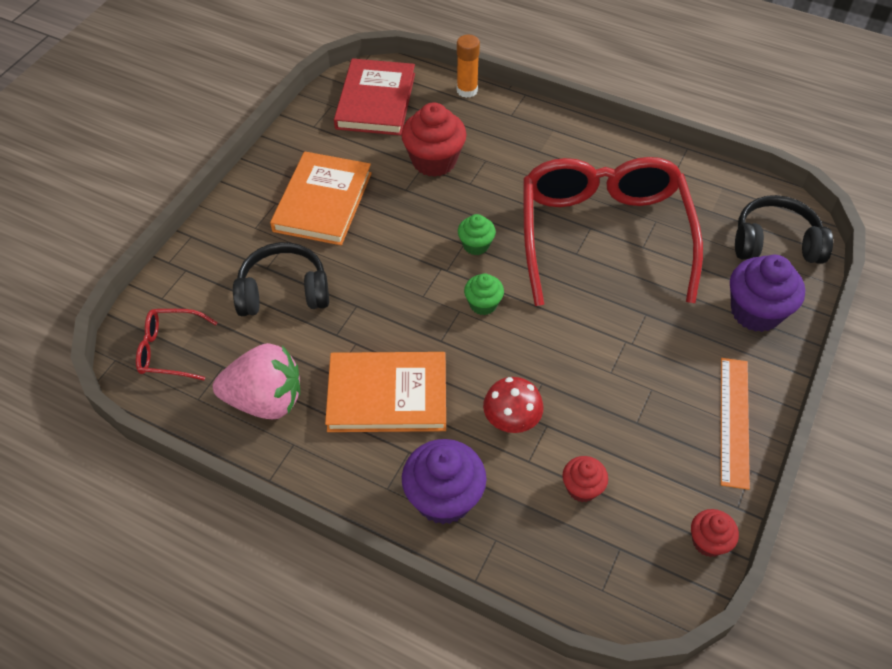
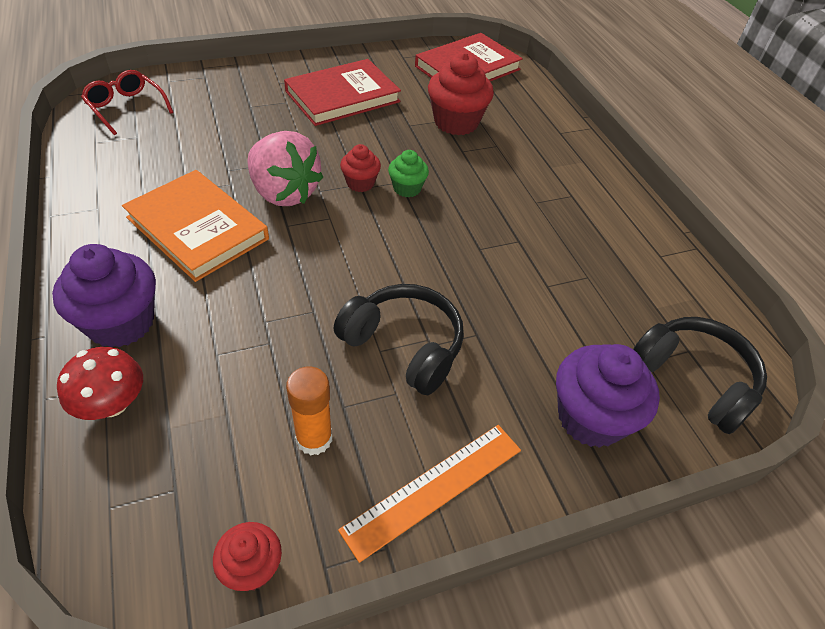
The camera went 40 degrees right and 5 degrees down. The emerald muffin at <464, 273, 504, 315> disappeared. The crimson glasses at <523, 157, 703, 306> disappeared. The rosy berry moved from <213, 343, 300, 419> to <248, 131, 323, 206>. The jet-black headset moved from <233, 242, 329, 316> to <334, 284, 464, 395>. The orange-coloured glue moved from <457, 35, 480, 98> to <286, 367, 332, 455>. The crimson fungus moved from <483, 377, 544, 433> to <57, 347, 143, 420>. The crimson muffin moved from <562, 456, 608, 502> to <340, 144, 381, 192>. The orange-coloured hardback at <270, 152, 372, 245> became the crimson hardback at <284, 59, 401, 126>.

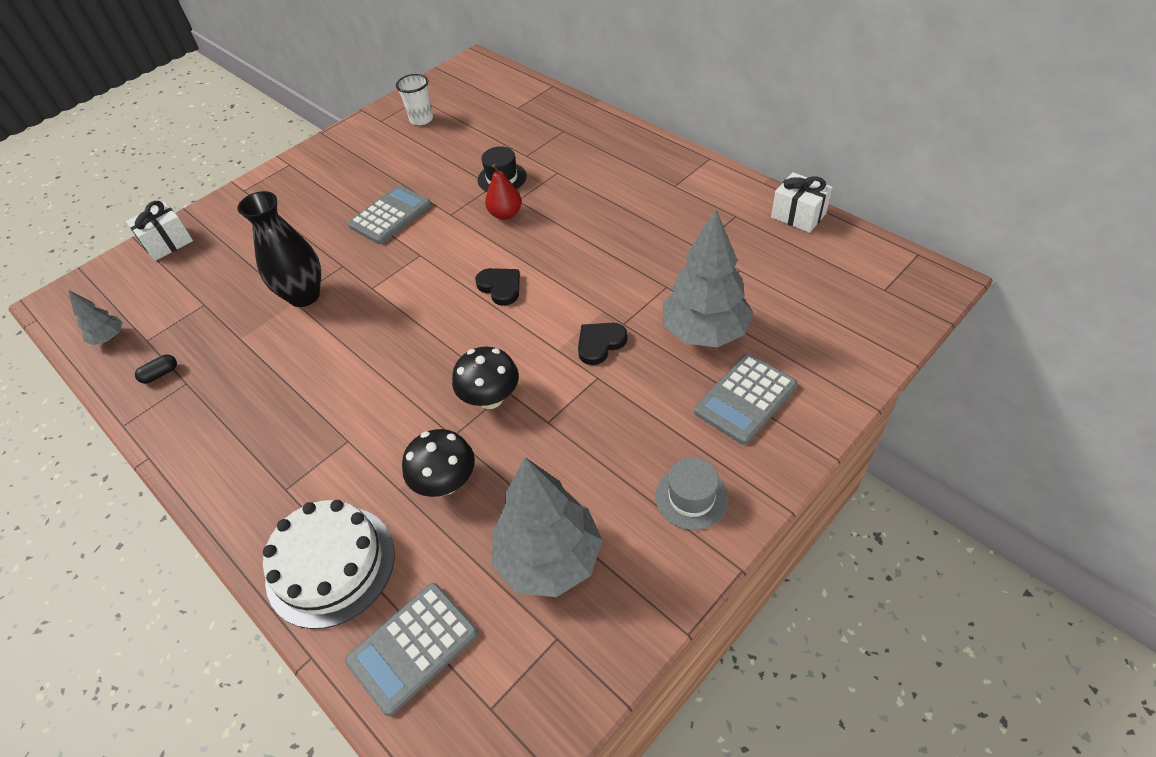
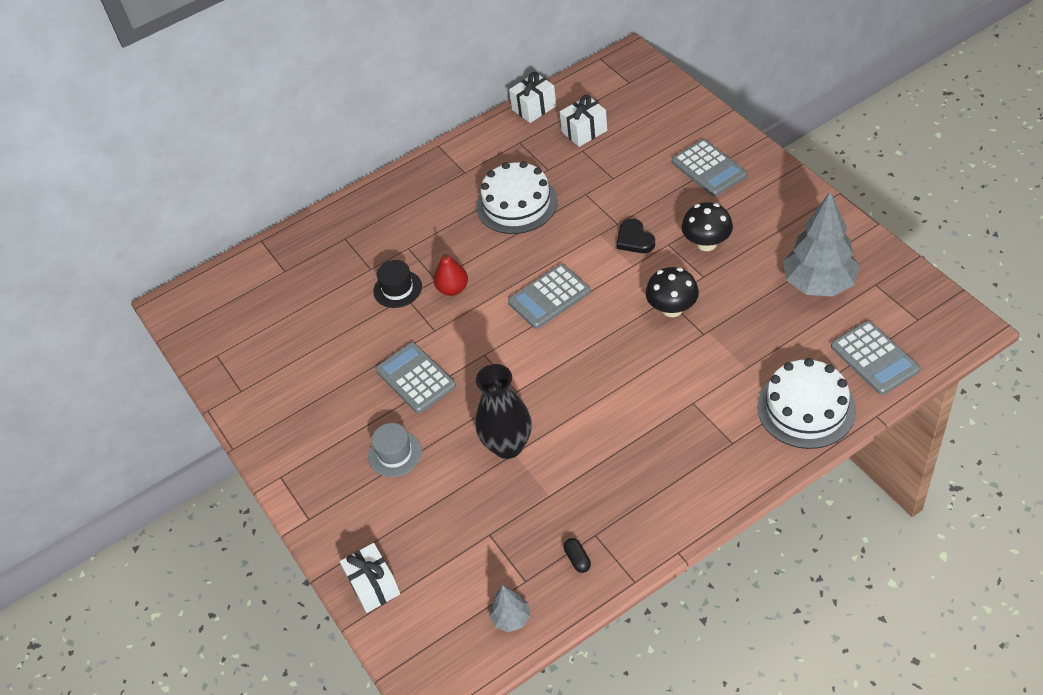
The camera went 75 degrees left and 0 degrees up. The pure white cup at <396, 74, 433, 125> disappeared. The gray tree at <663, 209, 753, 348> disappeared. The pure white cake at <476, 161, 558, 234> appeared. The pure white present at <560, 95, 607, 147> appeared. The jet-black fungus moved from <402, 429, 475, 497> to <681, 202, 733, 251>. The gray top hat moved from <656, 457, 729, 530> to <368, 423, 422, 477>. The jet-black heart shape at <475, 268, 520, 306> was replaced by the gray calculator at <508, 264, 591, 329>.

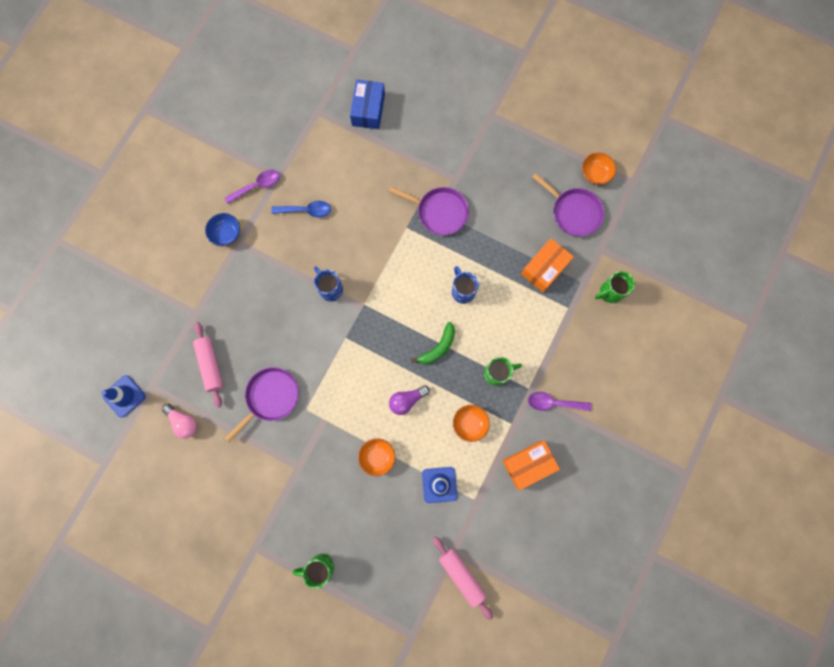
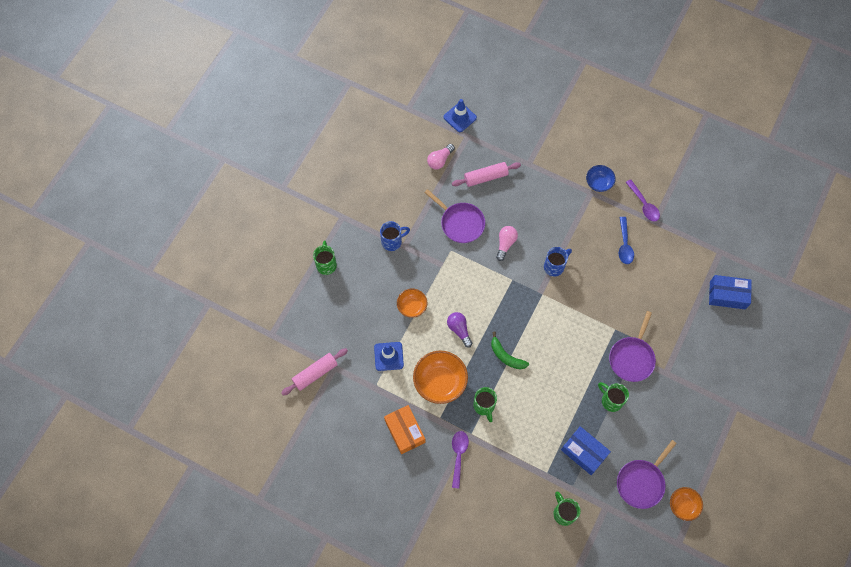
The camera went 90 degrees right and 10 degrees down. The rosy lightbulb at <496, 226, 518, 261> appeared. The emerald coffee mug at <598, 382, 629, 412> appeared. The royal blue coffee mug moved from <452, 266, 479, 304> to <380, 221, 410, 251>. The orange-coloured package at <521, 238, 574, 292> became the royal blue package at <561, 426, 611, 475>. The orange-coloured deep dish at <453, 405, 490, 442> changed to 1.72 times the size.

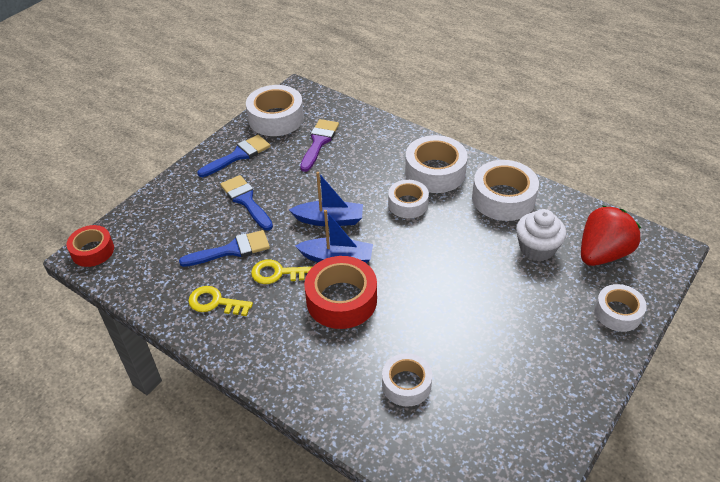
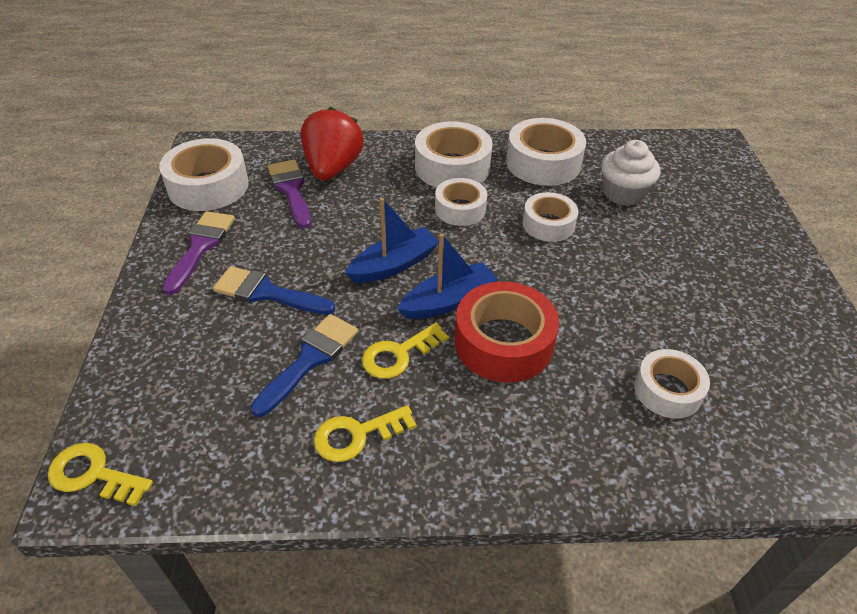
The camera went 40 degrees left and 0 degrees up. The crimson berry moved from <581, 206, 641, 266> to <301, 107, 364, 181>. The pure white sticky tape moved from <595, 284, 647, 332> to <522, 192, 578, 242>. The crimson sticky tape at <67, 225, 114, 267> was replaced by the bright yellow latchkey at <48, 443, 153, 506>. The royal blue paint brush at <197, 135, 270, 177> became the violet paint brush at <162, 211, 235, 295>.

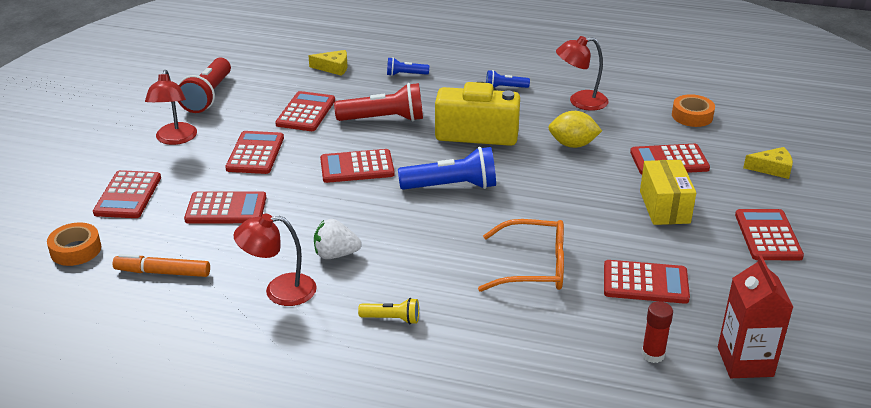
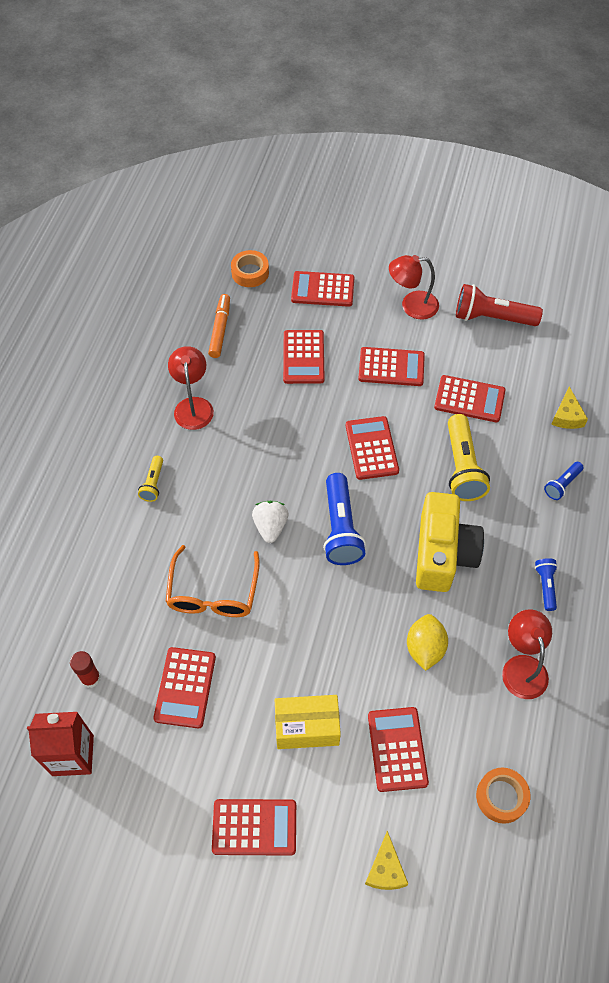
The camera went 90 degrees right and 25 degrees up. The pure white berry moved from <314, 219, 362, 259> to <252, 501, 289, 543>. The crimson torch at <334, 83, 423, 121> became the bright yellow torch at <448, 414, 490, 501>. The royal blue torch at <387, 57, 429, 76> turned 135 degrees counterclockwise.

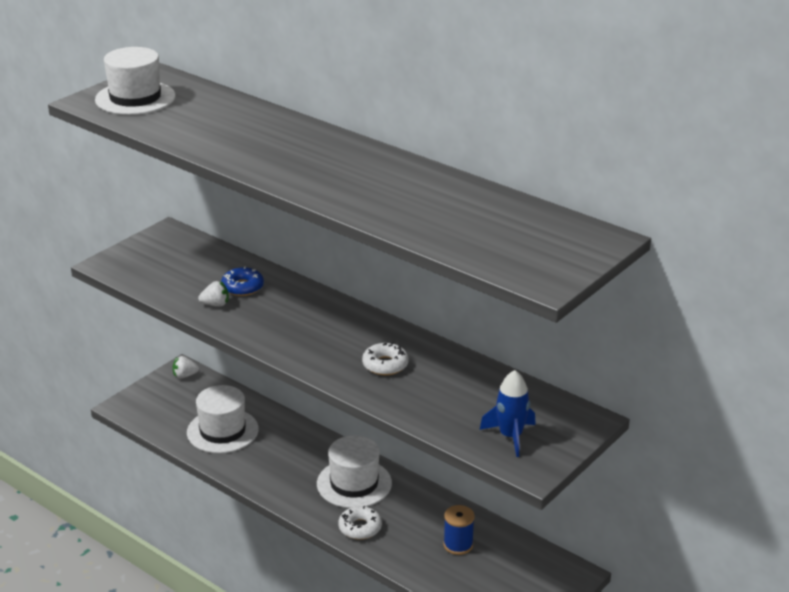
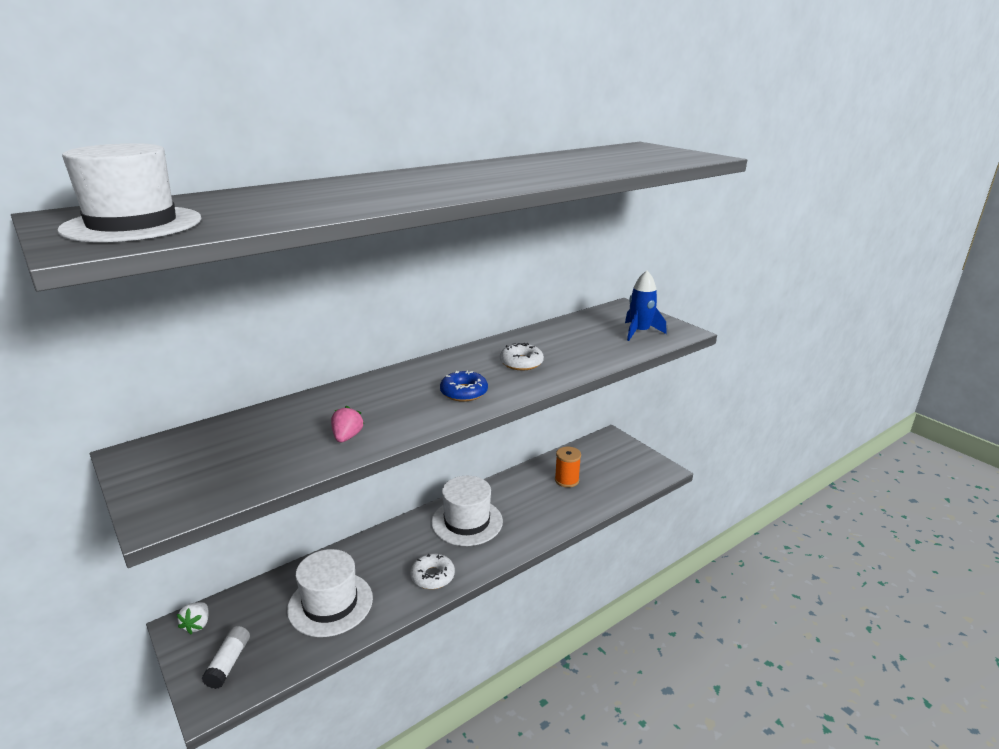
The camera went 75 degrees left and 5 degrees down. The pure white glue at <202, 626, 250, 689> appeared. The royal blue donut moved from <221, 266, 264, 296> to <440, 371, 488, 402>. The pure white donut moved from <338, 506, 382, 540> to <410, 554, 455, 589>. The pure white berry at <198, 281, 229, 306> became the rosy berry at <331, 406, 364, 442>. The royal blue bobbin at <443, 505, 475, 555> became the orange-coloured bobbin at <555, 447, 581, 488>.

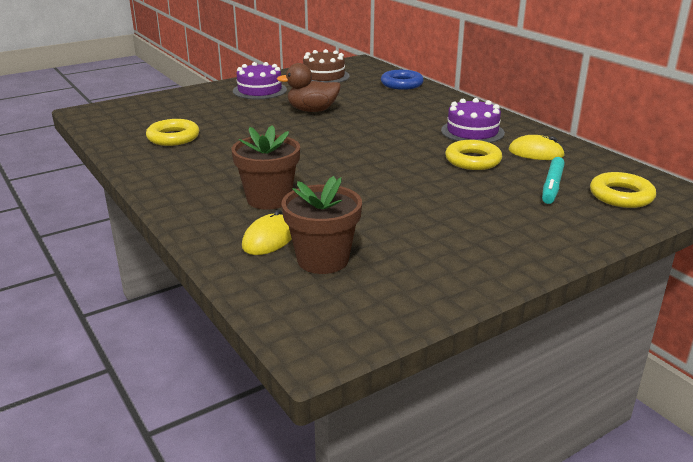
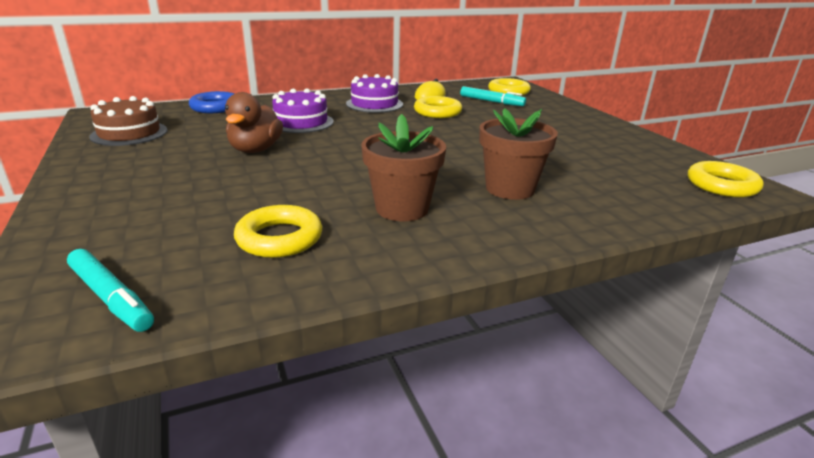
The camera went 80 degrees left and 0 degrees up. The bright yellow PC mouse at <242, 210, 292, 255> disappeared. The aqua marker at <67, 249, 154, 332> appeared. The bright yellow ring at <688, 161, 764, 198> appeared. The violet cake moved from <233, 62, 287, 99> to <272, 88, 334, 133>. The russet plant pot moved from <281, 176, 362, 274> to <361, 114, 446, 221>.

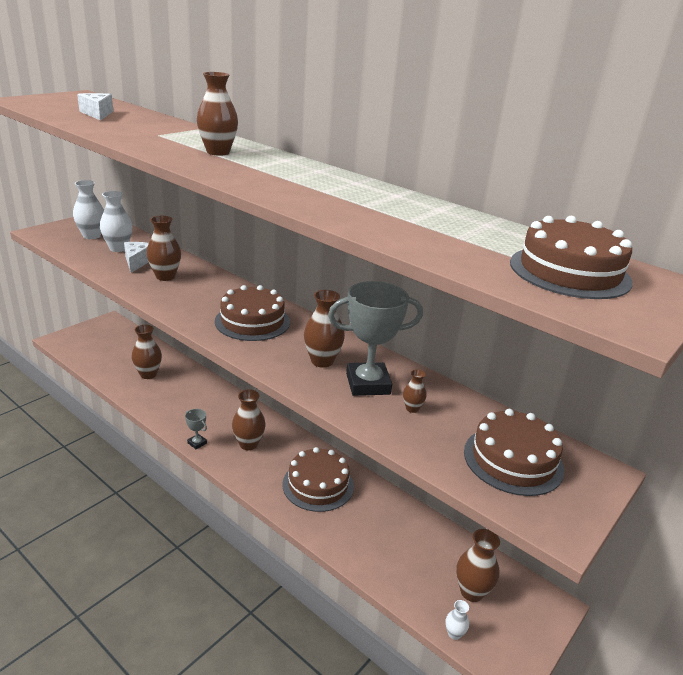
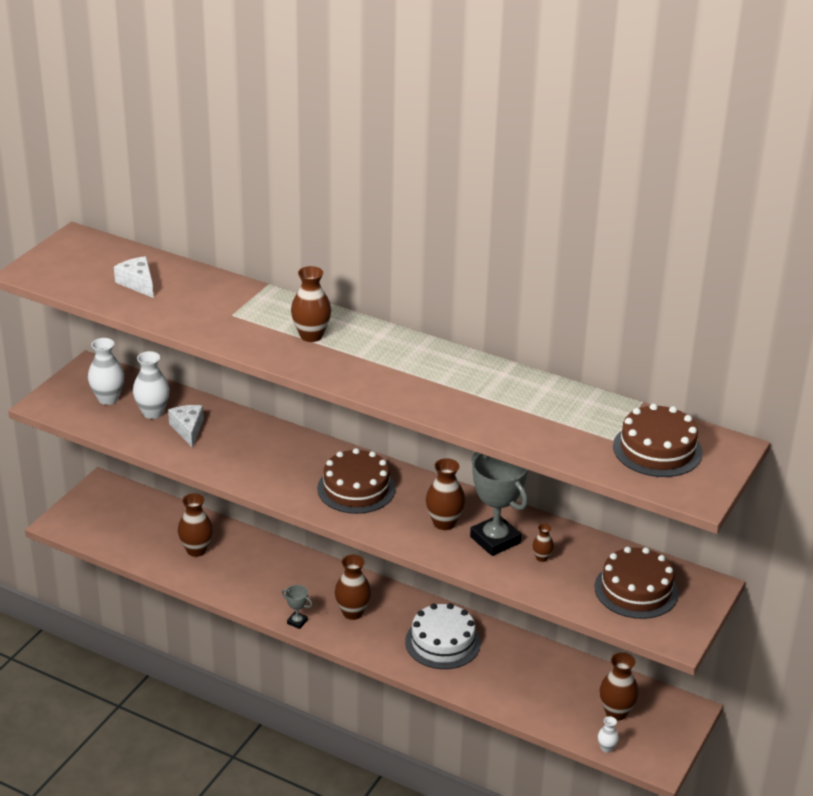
The camera went 10 degrees left and 5 degrees up. The russet tall vase at <147, 216, 181, 281> disappeared. The russet cake at <283, 447, 354, 512> became the pure white cake at <405, 603, 481, 669>. The gray prize cup at <328, 281, 423, 396> turned 75 degrees clockwise.

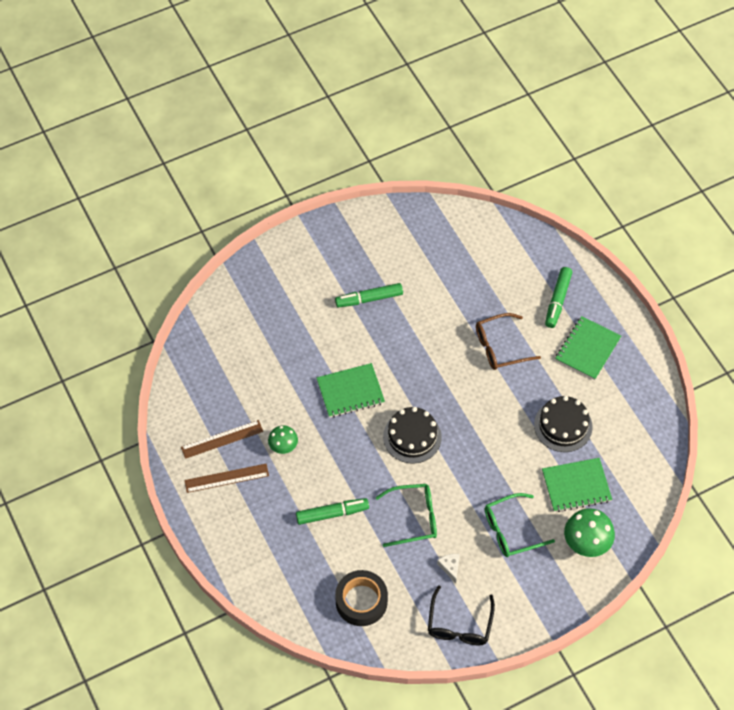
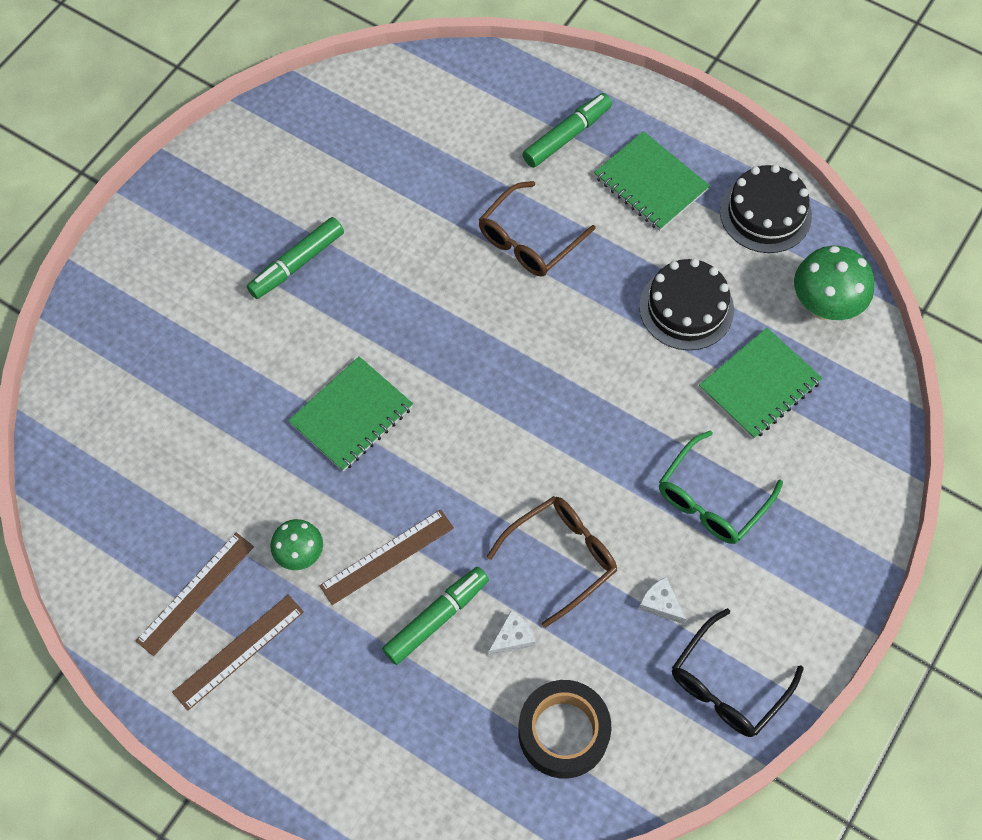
The camera went 30 degrees left and 5 degrees up. The russet straightedge at <319, 509, 454, 605> appeared. The pure white cheese at <488, 610, 536, 656> appeared. The jet-black cake moved from <383, 407, 442, 464> to <720, 164, 812, 253>. The emerald fungus moved from <564, 508, 615, 557> to <794, 246, 874, 321>. The emerald glasses at <375, 484, 437, 547> became the russet glasses at <487, 496, 617, 628>. The jet-black glasses at <428, 585, 495, 645> turned 60 degrees clockwise. The emerald marker at <545, 267, 572, 328> turned 120 degrees counterclockwise. The emerald notepad at <555, 316, 621, 380> turned 45 degrees counterclockwise.

